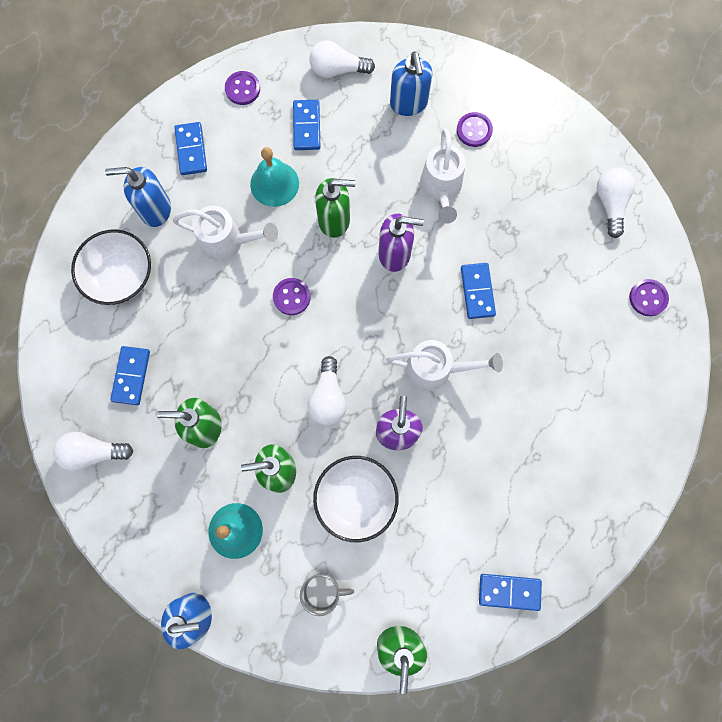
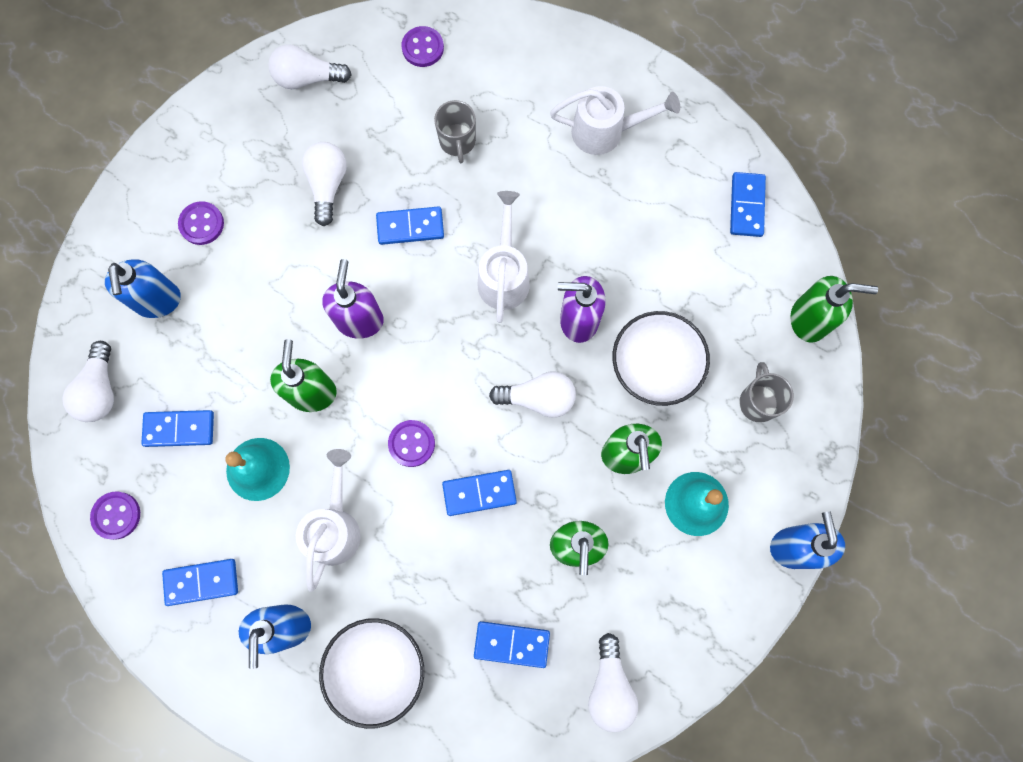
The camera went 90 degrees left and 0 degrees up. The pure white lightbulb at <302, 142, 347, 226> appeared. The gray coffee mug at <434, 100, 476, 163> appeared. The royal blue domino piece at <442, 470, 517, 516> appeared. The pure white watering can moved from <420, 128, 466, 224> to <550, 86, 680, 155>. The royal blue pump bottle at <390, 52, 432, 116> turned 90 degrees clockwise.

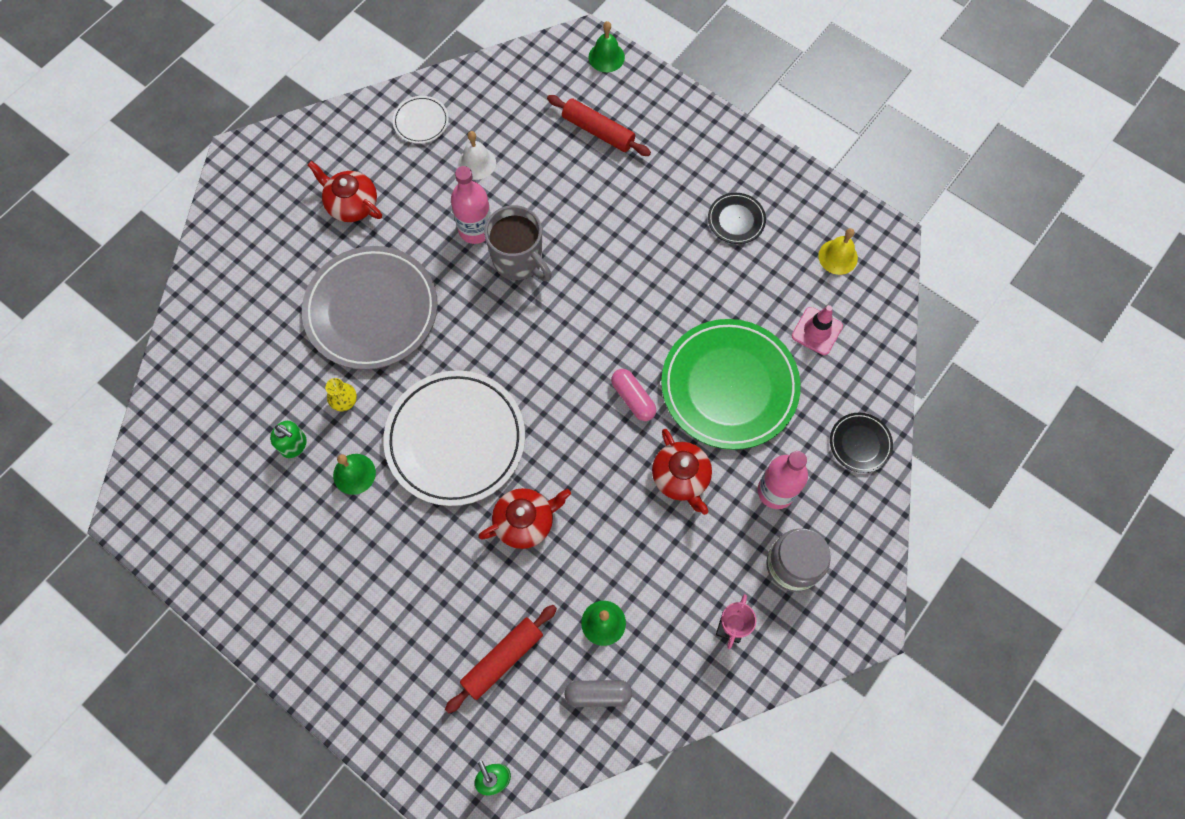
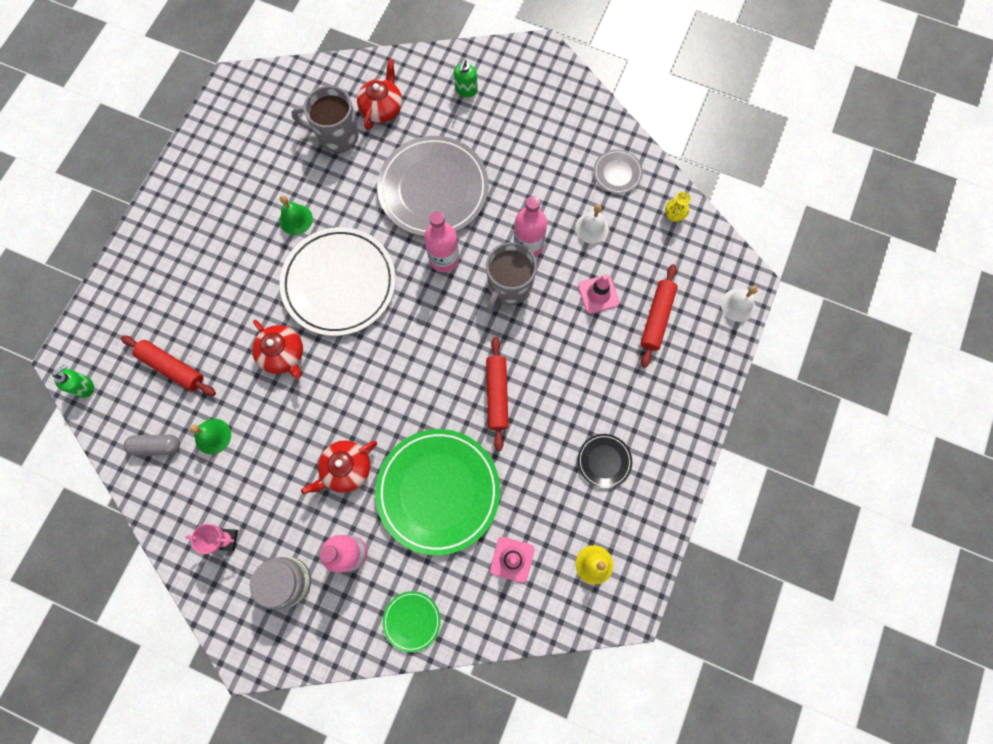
The camera went 75 degrees right and 5 degrees up. The rosy pill at <611, 369, 656, 421> disappeared. The gray coffee mug at <291, 86, 359, 153> appeared. The rosy flask at <424, 211, 459, 272> appeared. The crimson rolling pin at <486, 337, 509, 451> appeared. The rosy safety cone at <578, 275, 619, 314> appeared. The emerald pump bottle moved from <270, 421, 307, 458> to <454, 59, 478, 97>. The crimson teapot moved from <308, 161, 382, 222> to <357, 58, 402, 130>. The bright yellow tall vase moved from <325, 378, 357, 411> to <665, 191, 691, 222>. The pure white dinner plate at <393, 96, 449, 144> became the gray dinner plate at <594, 149, 643, 194>. The emerald bell at <588, 21, 625, 72> became the pure white bell at <721, 286, 758, 322>. The jet-black dinner plate at <830, 413, 893, 473> became the emerald dinner plate at <383, 591, 441, 652>. The gray pill at <564, 680, 632, 707> turned 75 degrees counterclockwise.

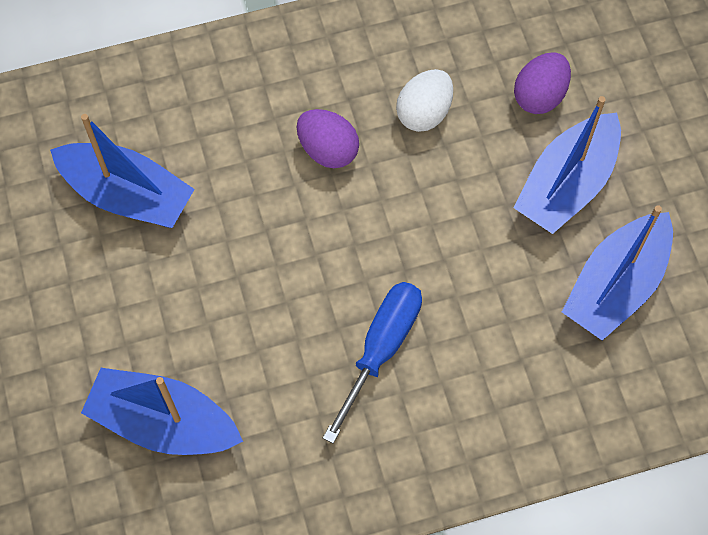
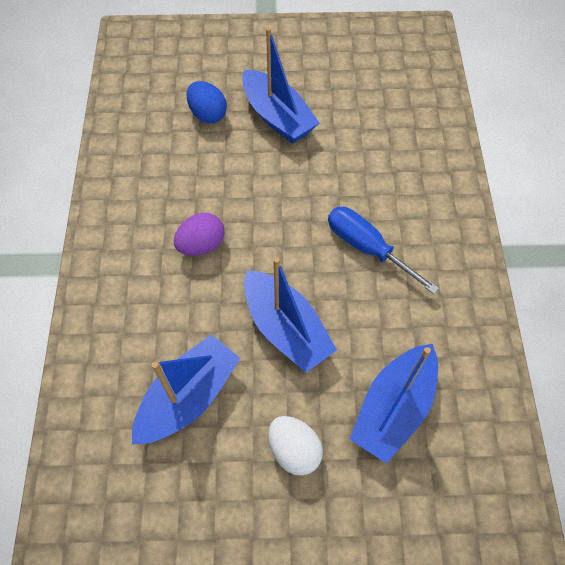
The camera went 75 degrees left and 5 degrees down. The pure white toy egg moved from <396, 69, 453, 132> to <268, 416, 323, 476>. The royal blue boat moved from <562, 205, 673, 340> to <244, 257, 337, 372>. The violet toy egg at <514, 52, 571, 114> became the royal blue toy egg at <186, 81, 227, 123>.

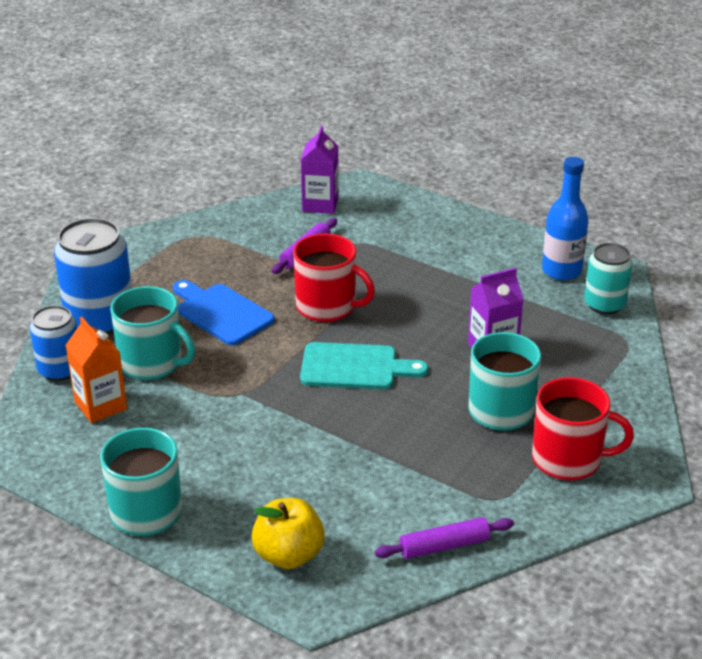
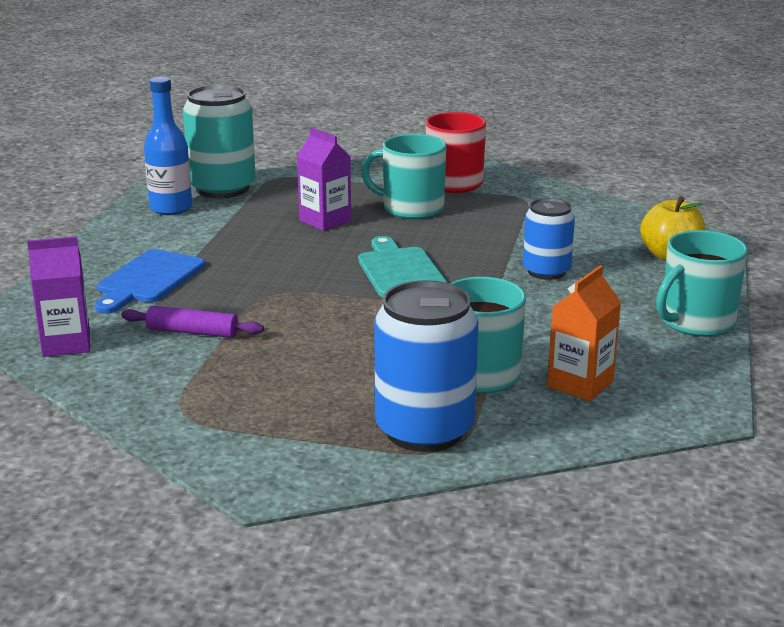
The camera went 110 degrees left and 10 degrees down. The crimson coffee mug at <293, 234, 375, 322> disappeared. The violet rolling pin at <374, 517, 514, 559> disappeared. The royal blue tin moved from <30, 305, 77, 381> to <523, 198, 575, 280>. The royal blue bread board moved from <173, 280, 275, 345> to <95, 249, 205, 314>. The aqua tin at <584, 243, 633, 315> changed to 1.62 times the size.

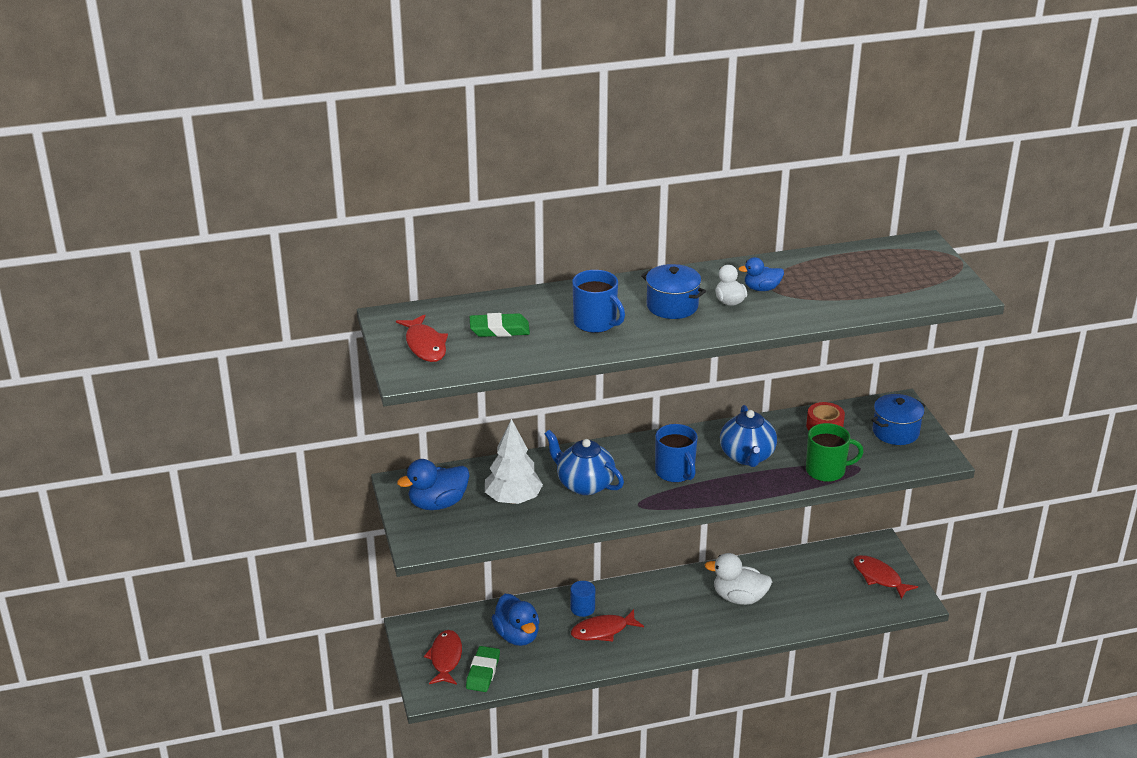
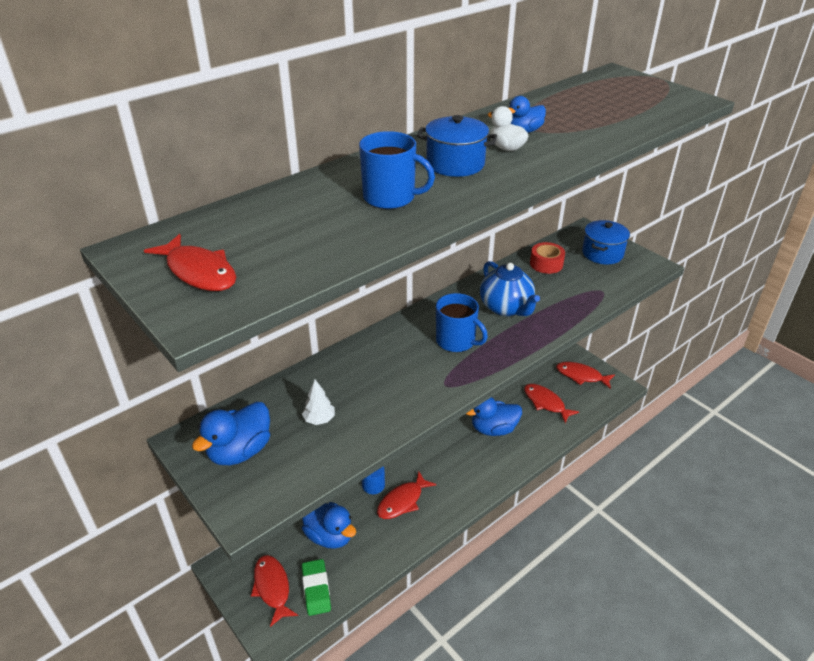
The camera went 25 degrees left and 5 degrees up. The emerald pencil eraser at <470, 313, 530, 337> disappeared. The royal blue teapot at <544, 430, 624, 495> disappeared. The emerald coffee mug at <806, 423, 864, 482> disappeared. The crimson toy fish at <524, 384, 579, 423> appeared. The pure white toy duck at <705, 553, 772, 605> became the royal blue toy duck at <466, 397, 522, 436>. The pure white tree at <485, 419, 543, 504> changed to 0.51 times the size.

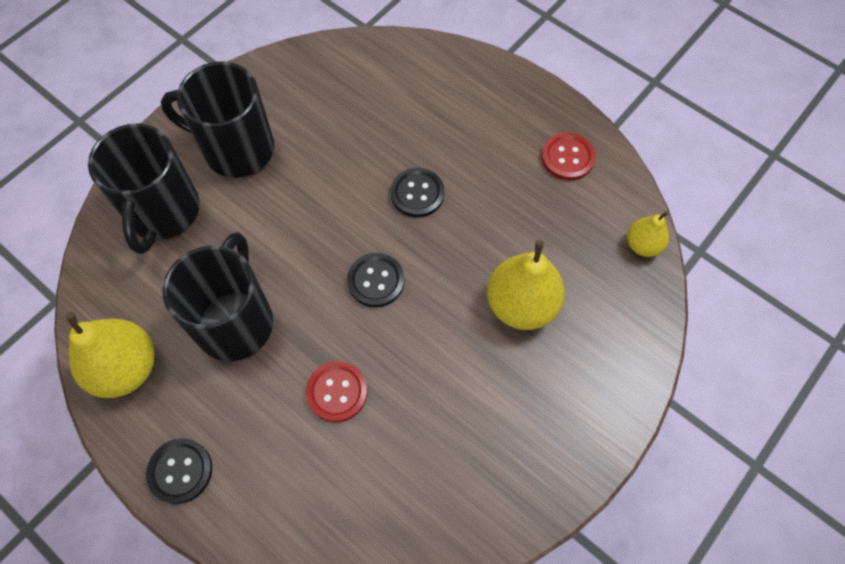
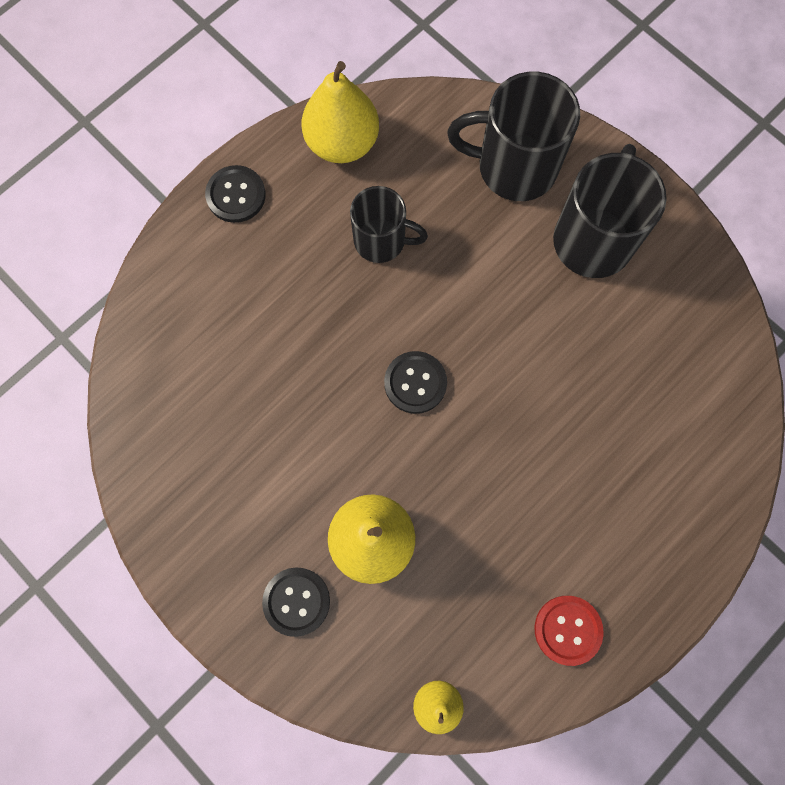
The camera went 95 degrees right and 10 degrees up. The crimson button at <306, 361, 367, 422> disappeared. The jet-black button moved from <391, 168, 444, 217> to <262, 567, 330, 637>. The jet-black coffee mug at <162, 232, 273, 361> changed to 0.63 times the size.

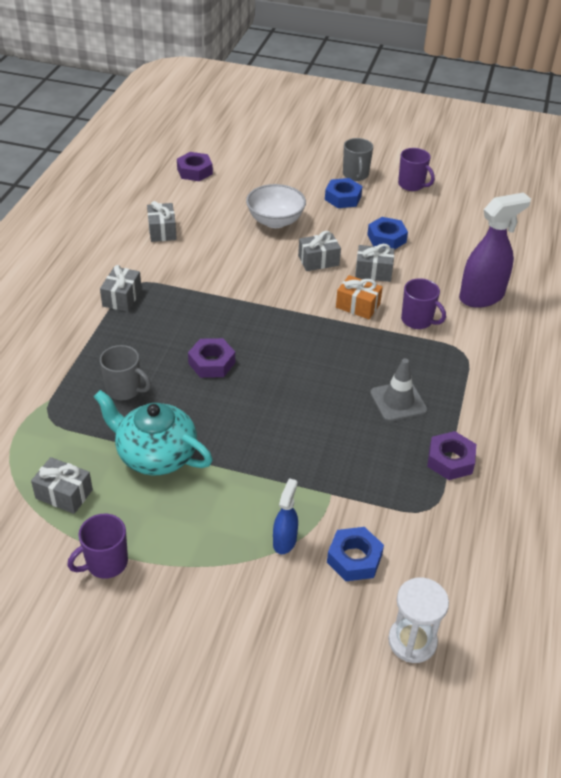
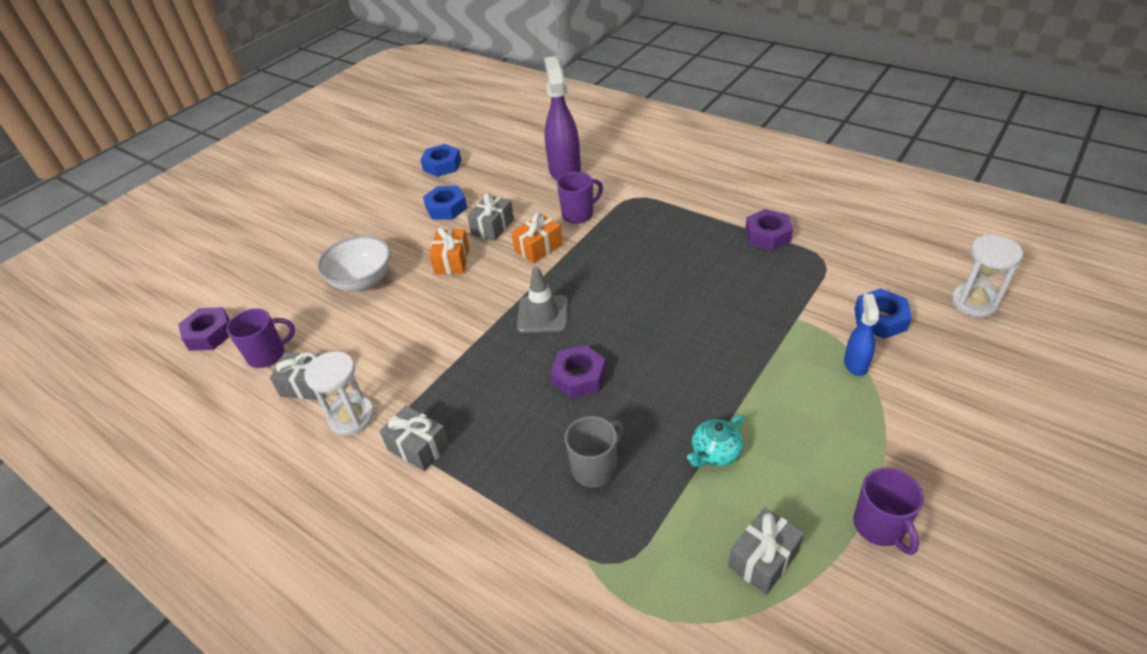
The camera went 65 degrees left and 0 degrees up. The gray coffee mug at <343, 138, 373, 181> disappeared. The pure white sand timer at <304, 351, 374, 435> appeared. The royal blue hex nut moved from <325, 178, 362, 208> to <421, 144, 461, 177>. The gray safety cone moved from <370, 358, 427, 422> to <517, 267, 568, 333>. The violet coffee mug moved from <398, 148, 435, 191> to <227, 308, 295, 368>. The gray present at <298, 231, 341, 271> became the orange-coloured present at <429, 227, 469, 275>. The royal blue spray cleaner at <273, 478, 298, 554> turned 60 degrees clockwise. The aqua teapot at <94, 390, 213, 475> changed to 0.52 times the size.

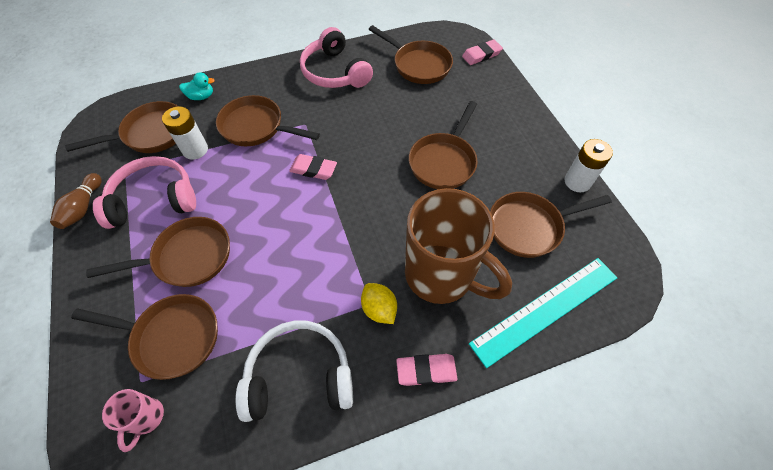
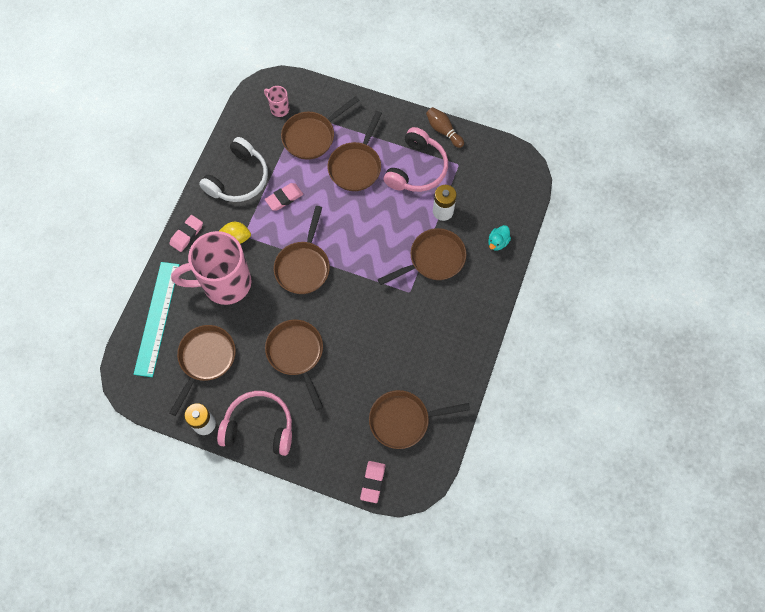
The camera went 130 degrees right and 10 degrees up. The russet pan moved from <65, 101, 179, 153> to <274, 206, 330, 294>. The rosy pencil eraser moved from <289, 154, 337, 180> to <265, 183, 303, 211>. The rosy headset moved from <300, 27, 373, 88> to <217, 391, 292, 456>. The russet coffee mug at <405, 188, 512, 304> became the rosy coffee mug at <171, 231, 251, 305>.

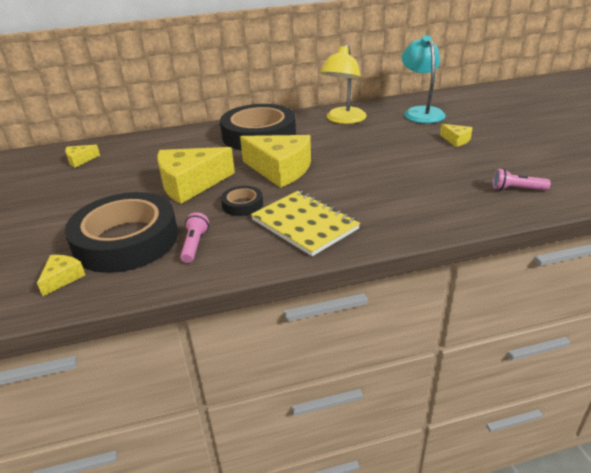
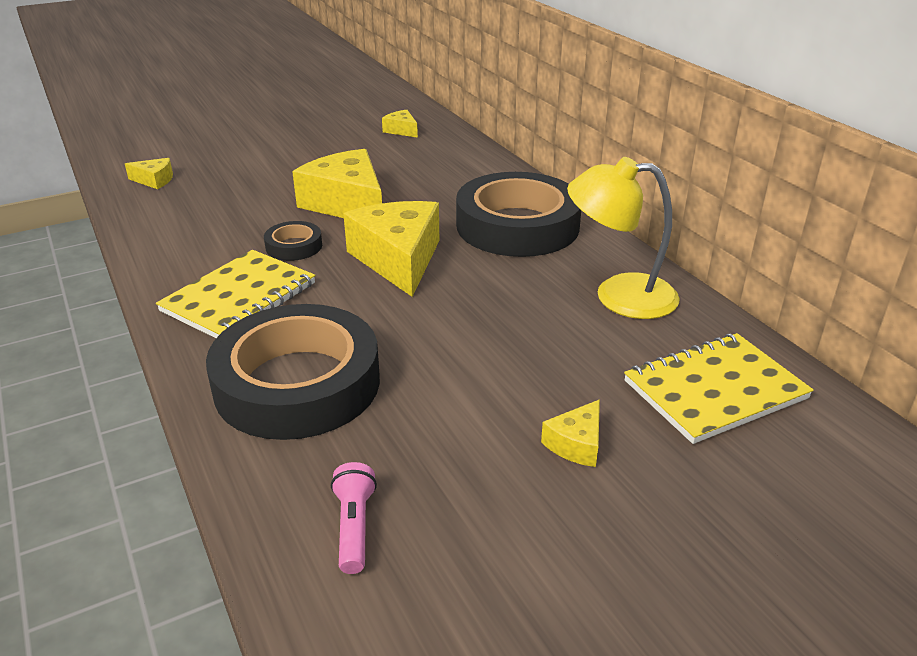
The camera went 75 degrees right and 0 degrees up. The rosy torch at <180, 212, 209, 263> disappeared. The jet-black sticky tape moved from <65, 192, 178, 273> to <206, 304, 380, 440>. The aqua lamp at <401, 35, 446, 123> was replaced by the bright yellow notepad at <624, 333, 814, 444>. The bright yellow cheese at <240, 135, 311, 188> turned 150 degrees clockwise.

